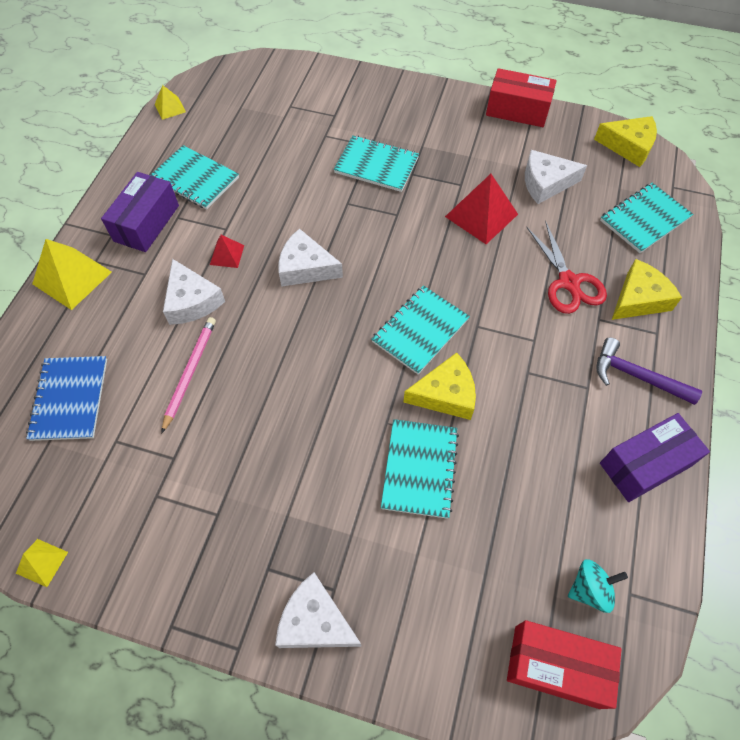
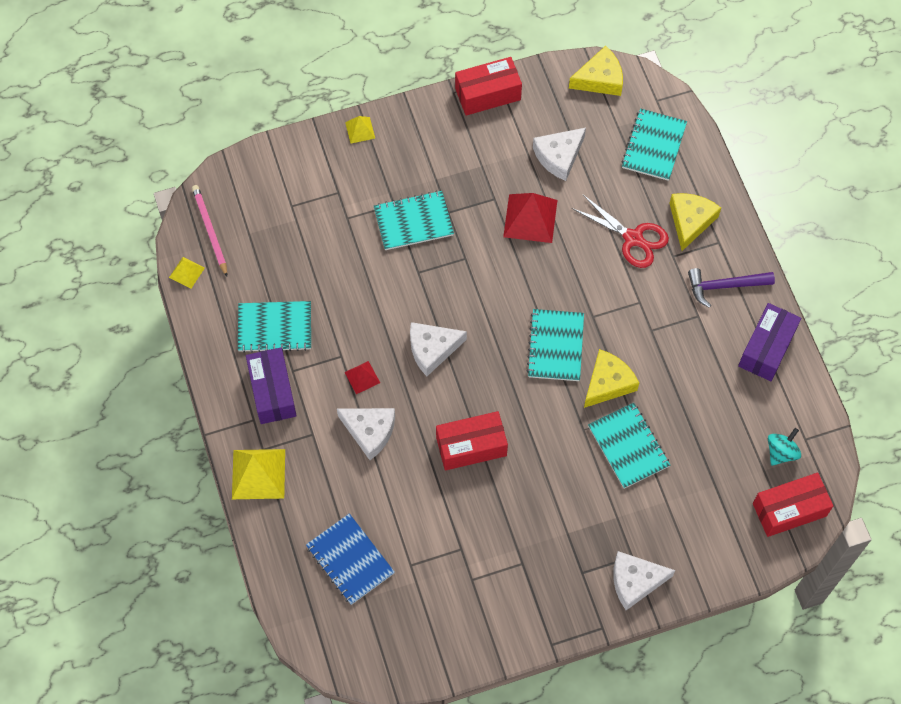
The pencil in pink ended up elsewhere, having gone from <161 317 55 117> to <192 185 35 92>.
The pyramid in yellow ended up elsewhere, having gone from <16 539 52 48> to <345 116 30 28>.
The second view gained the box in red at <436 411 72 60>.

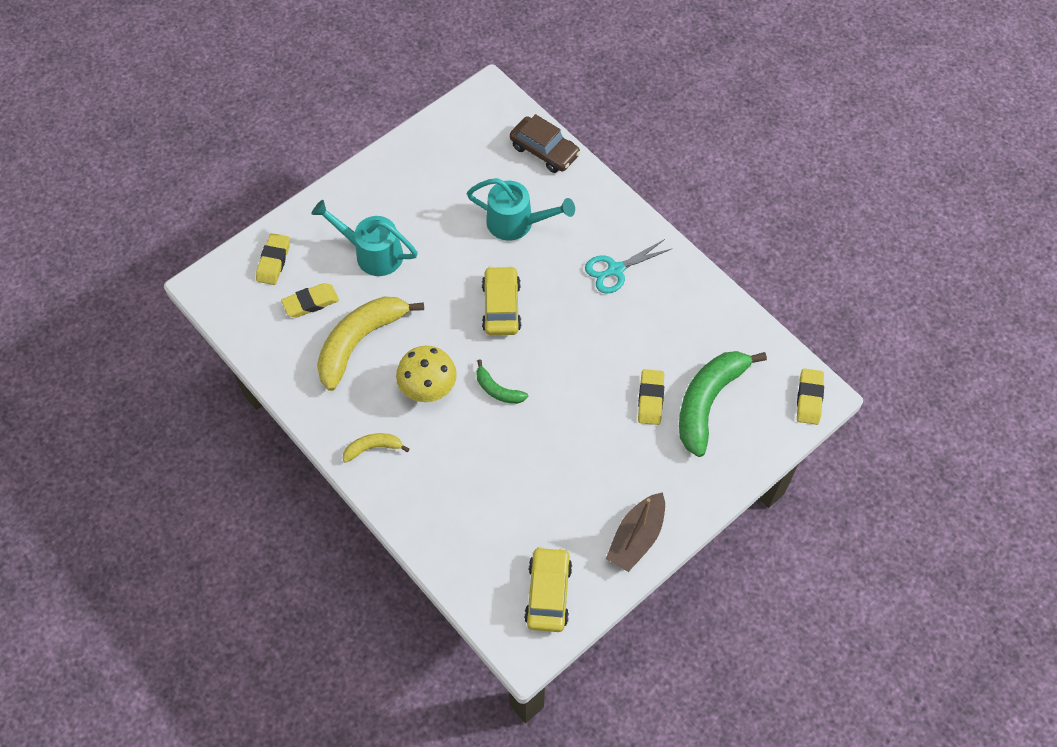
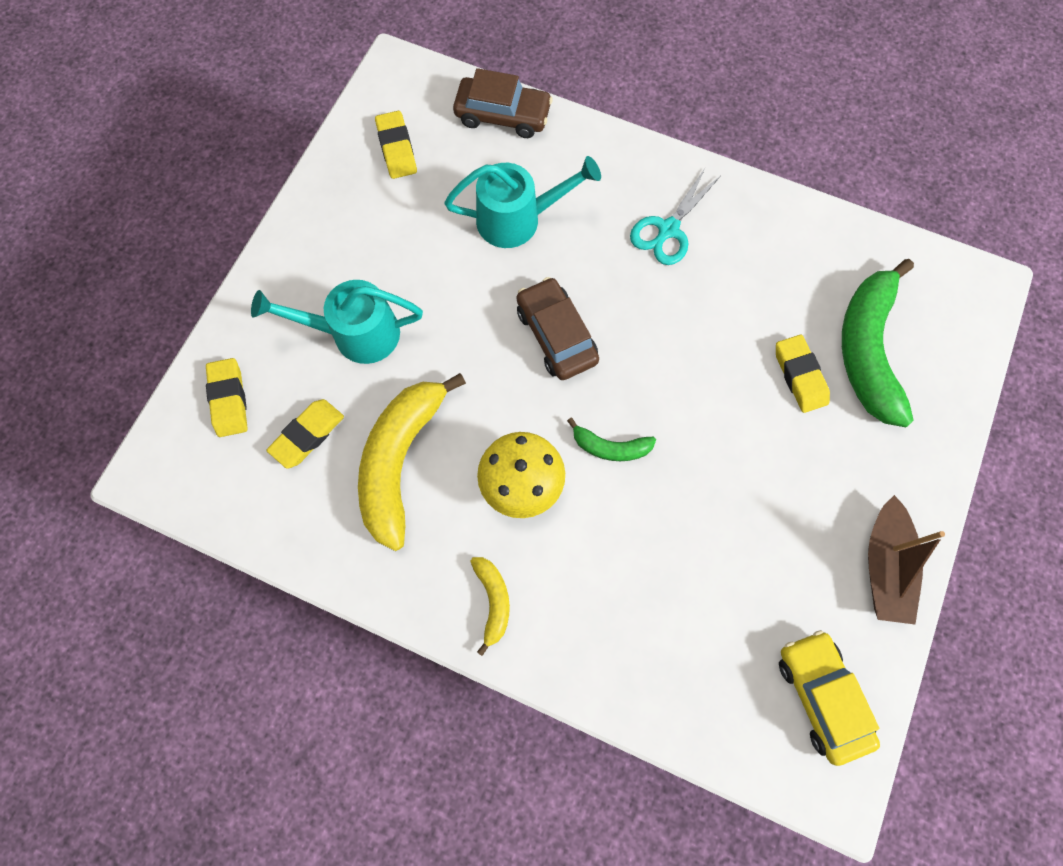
The eraser in yellow ended up elsewhere, having gone from <797 368 27 57> to <375 111 42 68>.
The banana in yellow at <343 433 66 30> ended up facing another way, 120 degrees clockwise from before.
What was the car in yellow at <482 266 39 69> turned into the car in brown at <517 277 82 103>.

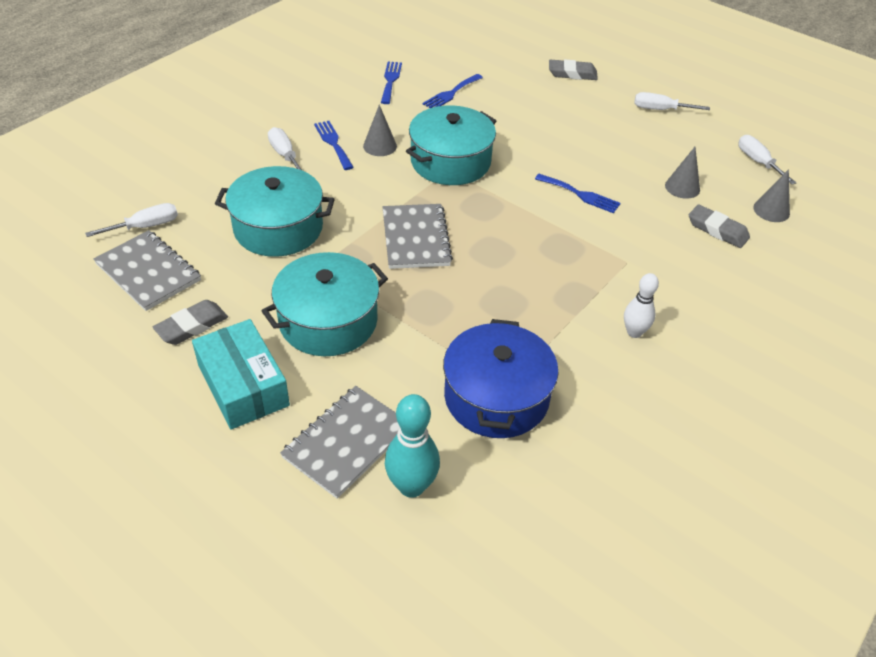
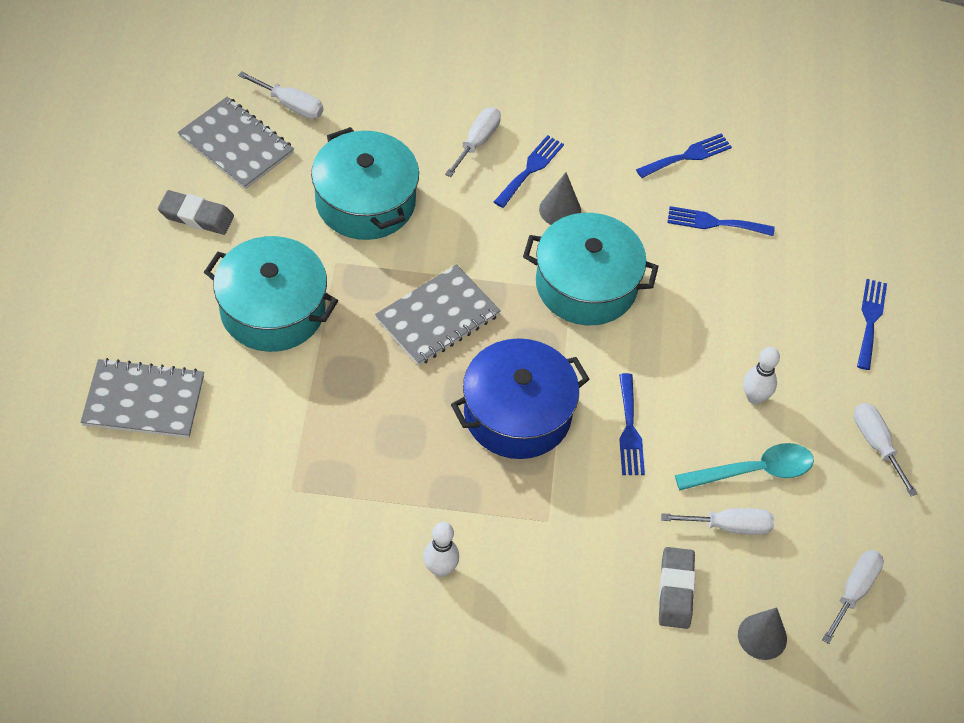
The notebook in grey at <93 230 108 81> ended up facing another way, 60 degrees counterclockwise from before.
The pot in blue ended up elsewhere, having gone from <443 319 116 119> to <451 338 139 121>.
Where the cone in grey stood at <665 147 35 52>, the screwdriver in white came to stand at <661 508 113 27>.
The second view gained the spoon in turquoise at <675 443 139 47>.
The second view gained the bowling pin in white at <743 347 37 57>.
Where the eraser in grey stood at <549 59 49 21>, the fork in blue came to stand at <857 279 30 91>.
The second view lost the box in turquoise at <192 319 98 111>.
The second view lost the bowling pin in turquoise at <385 394 55 104>.

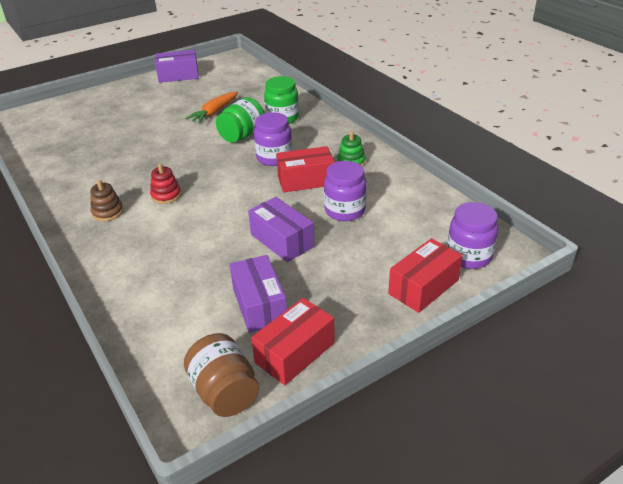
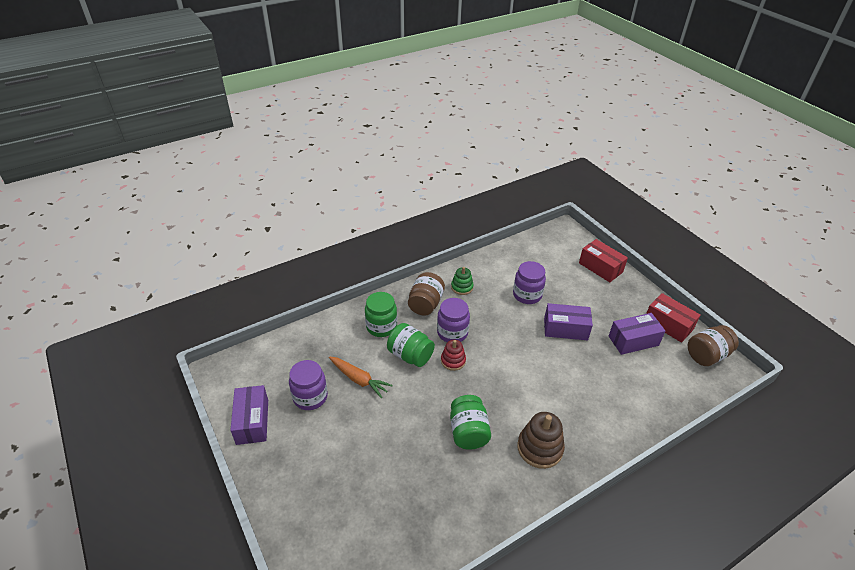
The jar in purple ended up elsewhere, having gone from <447 202 51 67> to <289 360 39 50>.
The second view gained the jar in brown at <408 272 37 44>.
The stacking toy in red ended up elsewhere, having gone from <150 164 31 40> to <441 340 25 31>.
The second view gained the jar in green at <450 395 41 55>.
The size of the stacking toy in brown at <90 180 33 41> changed by a factor of 1.61.
The box in purple at <248 197 66 65> ended up facing another way, 45 degrees clockwise from before.
The second view lost the box in red at <276 146 59 47>.

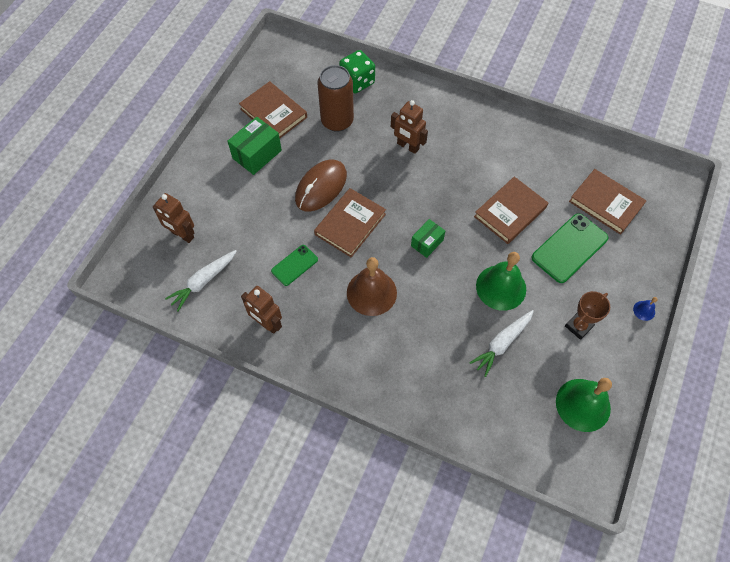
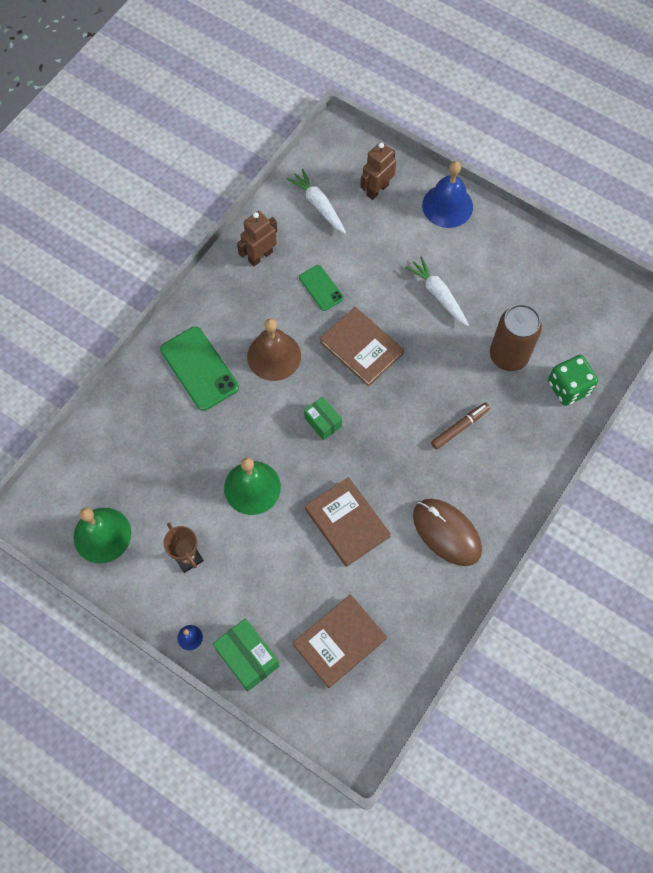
The phone in green ended up elsewhere, having gone from <532 213 76 70> to <160 326 79 85>.
The box in green ended up elsewhere, having gone from <227 117 55 58> to <213 618 67 73>.
The carrot in white ended up elsewhere, having gone from <469 310 65 67> to <405 256 64 70>.
The mouse in brown ended up elsewhere, having gone from <295 160 52 51> to <413 499 69 67>.
The second view gained the bell in blue at <422 161 51 67>.
Where the robot in brown stood at <391 100 37 54>, the marker in brown came to stand at <431 403 59 47>.
The second view lost the book in brown at <239 81 68 57>.

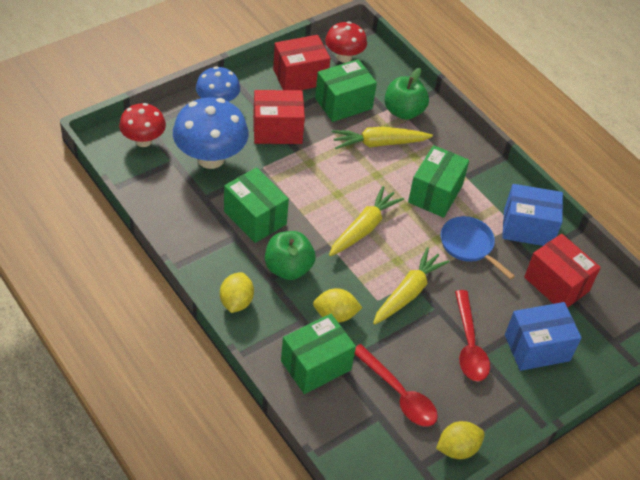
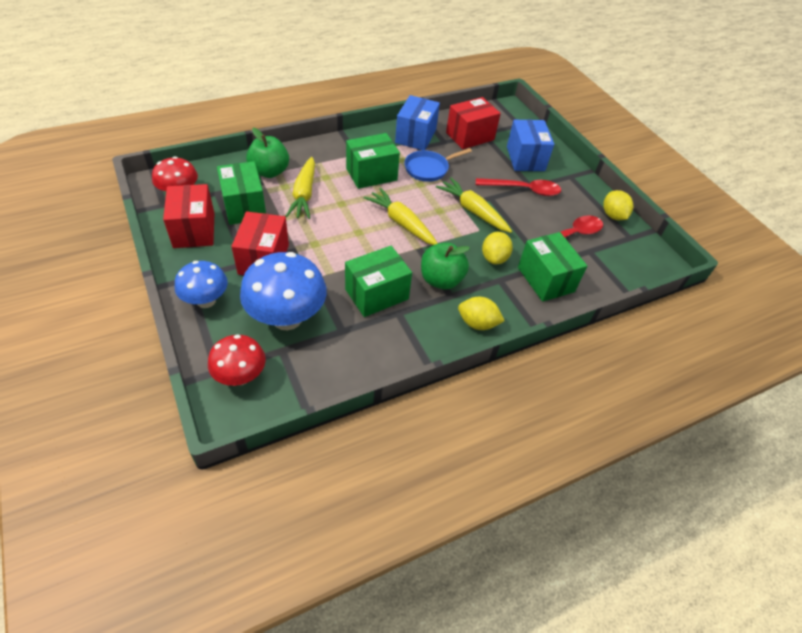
The box in green at <408 145 61 73> ended up facing another way, 60 degrees counterclockwise from before.

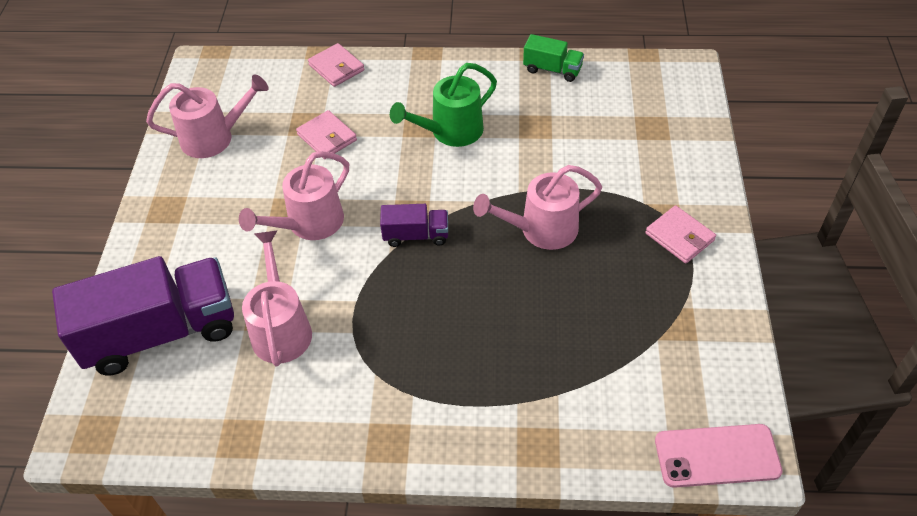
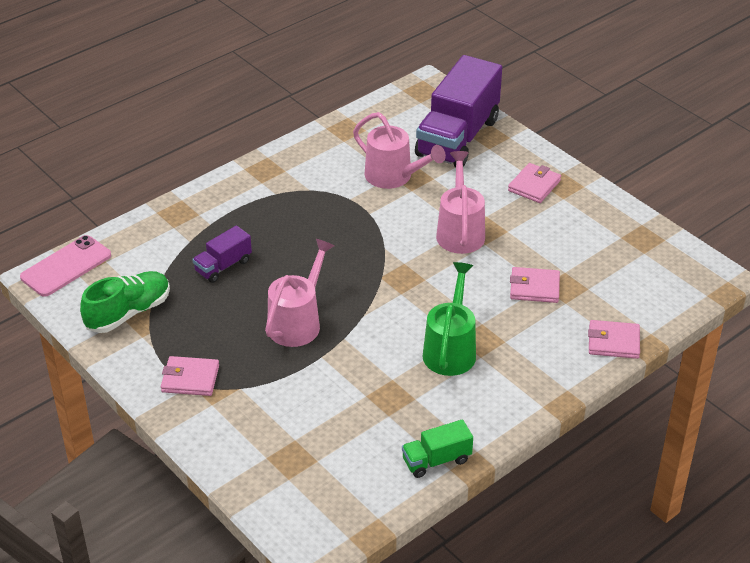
The second view gained the shoe in green at <80 271 90 62>.
The truck in purple ended up elsewhere, having gone from <380 204 68 43> to <192 225 60 58>.
The second view gained the wallet in pink at <508 163 53 40>.
The second view lost the watering can in pink at <146 74 123 84>.

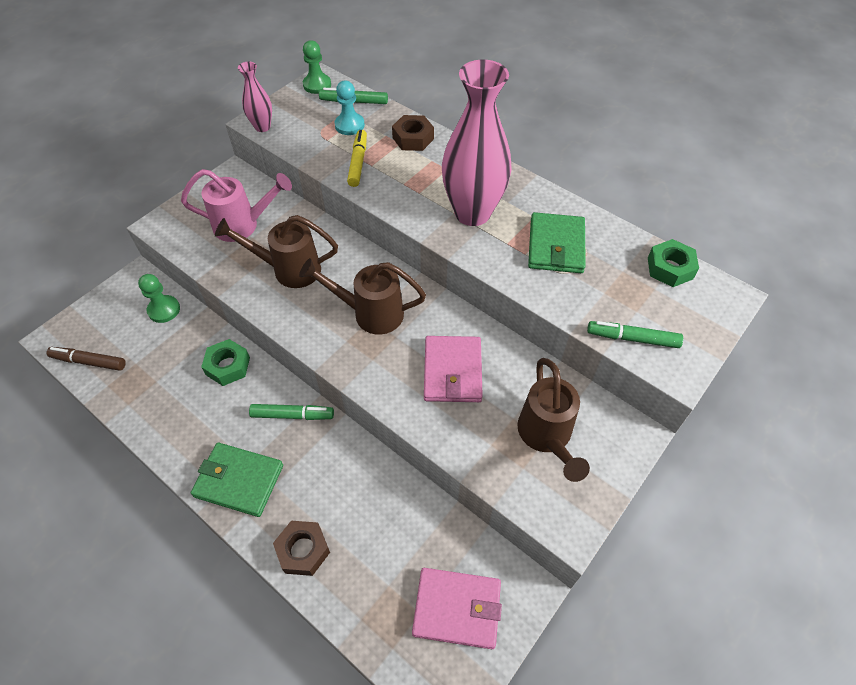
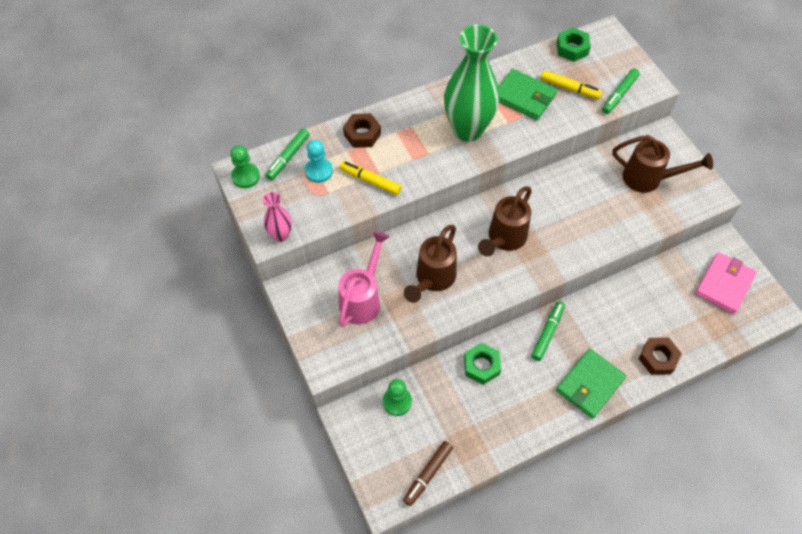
What was the vase in pink at <442 60 70 166> turned into the vase in green at <444 25 55 117>.
The second view gained the marker in yellow at <541 70 61 29>.
The second view lost the wallet in pink at <424 336 59 66>.

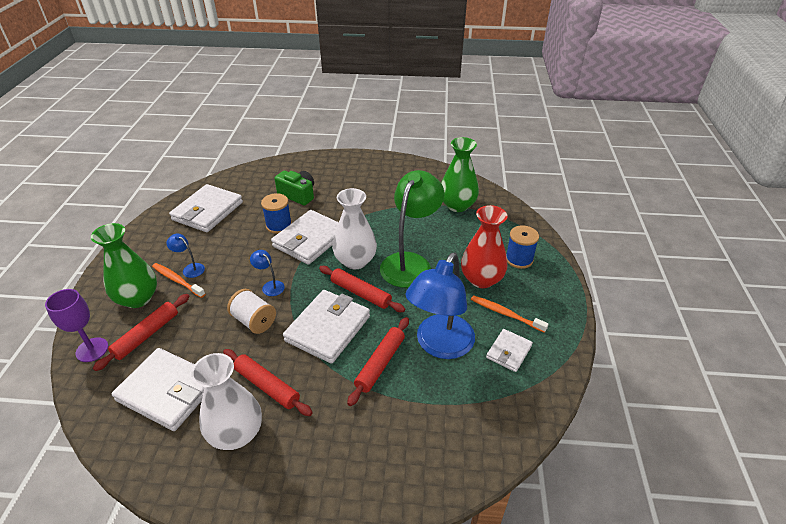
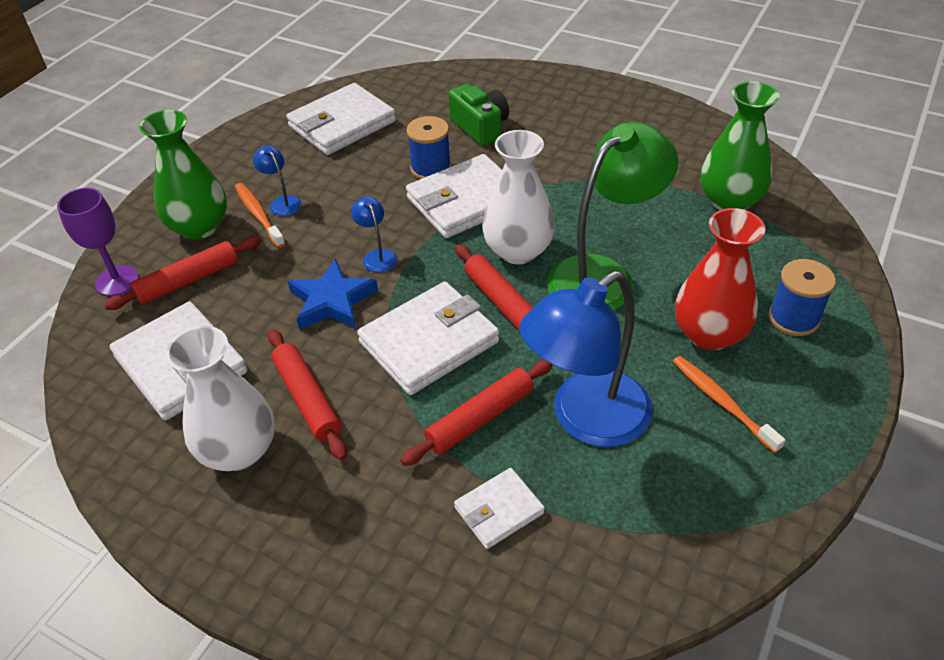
Where the spool in white stood at <227 289 49 45>, the star in blue came to stand at <287 258 91 72>.
The wallet in white ended up elsewhere, having gone from <486 329 47 43> to <454 468 91 81>.

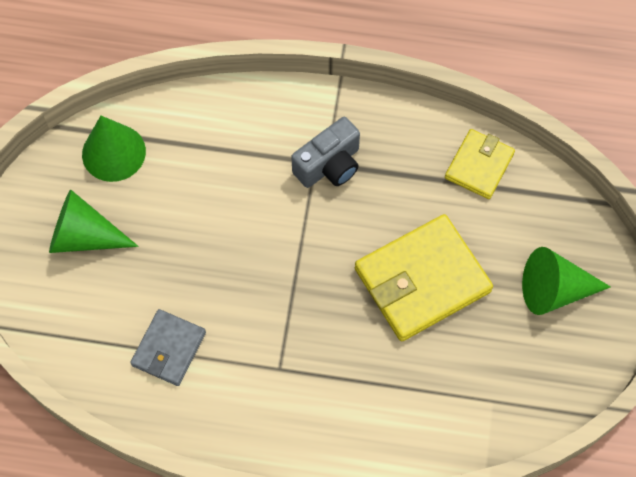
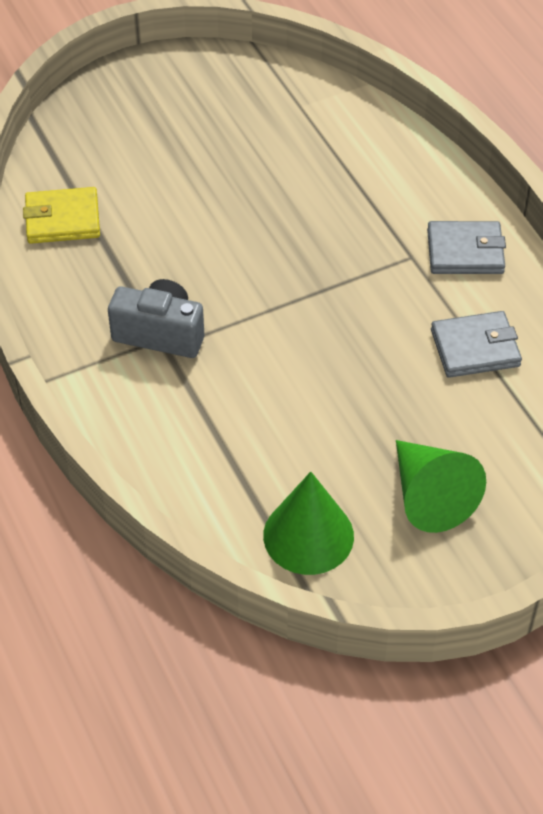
The second view gained the wallet in grey at <427 221 79 53>.
The second view lost the wallet in yellow at <355 214 138 127>.
The second view lost the cone in green at <522 247 89 68>.

